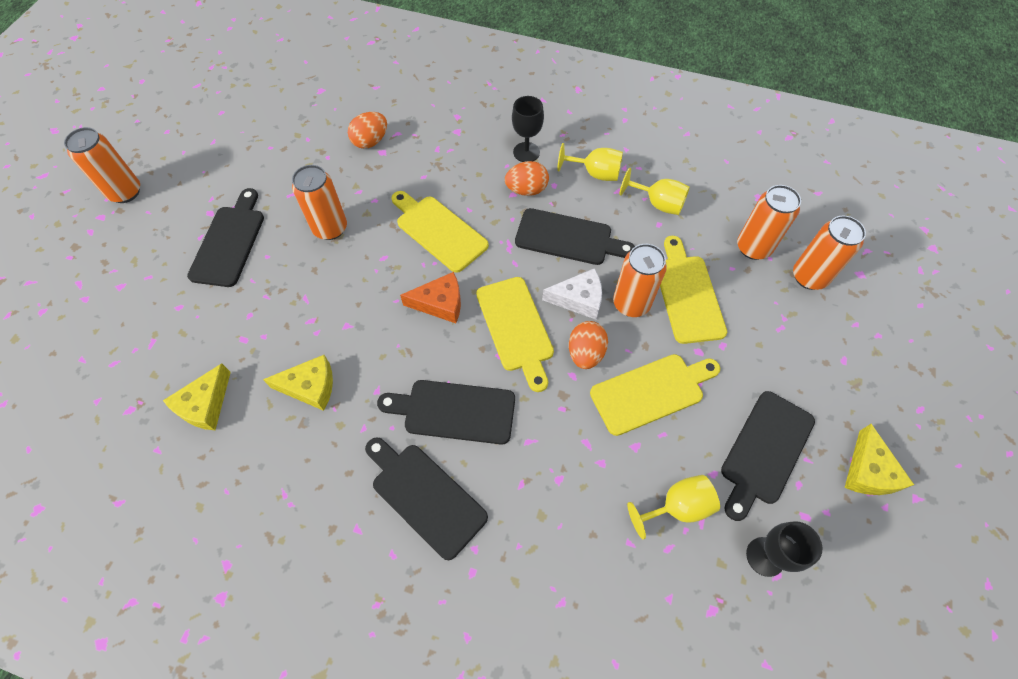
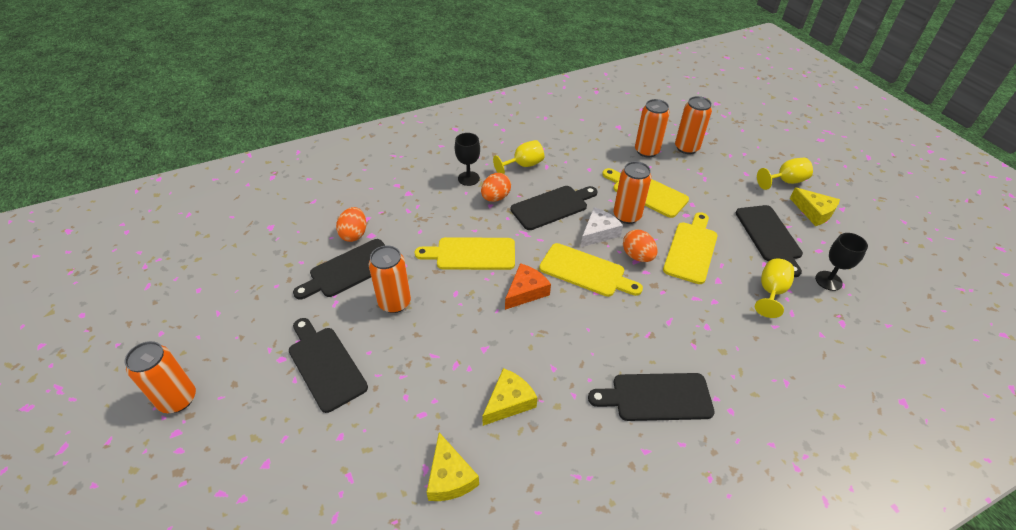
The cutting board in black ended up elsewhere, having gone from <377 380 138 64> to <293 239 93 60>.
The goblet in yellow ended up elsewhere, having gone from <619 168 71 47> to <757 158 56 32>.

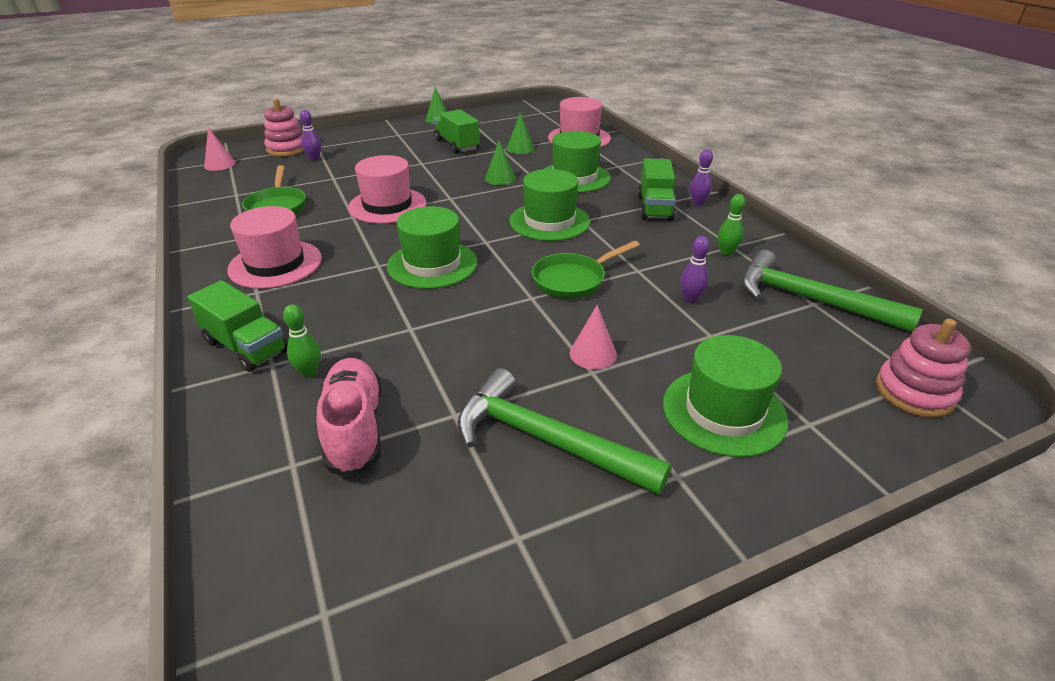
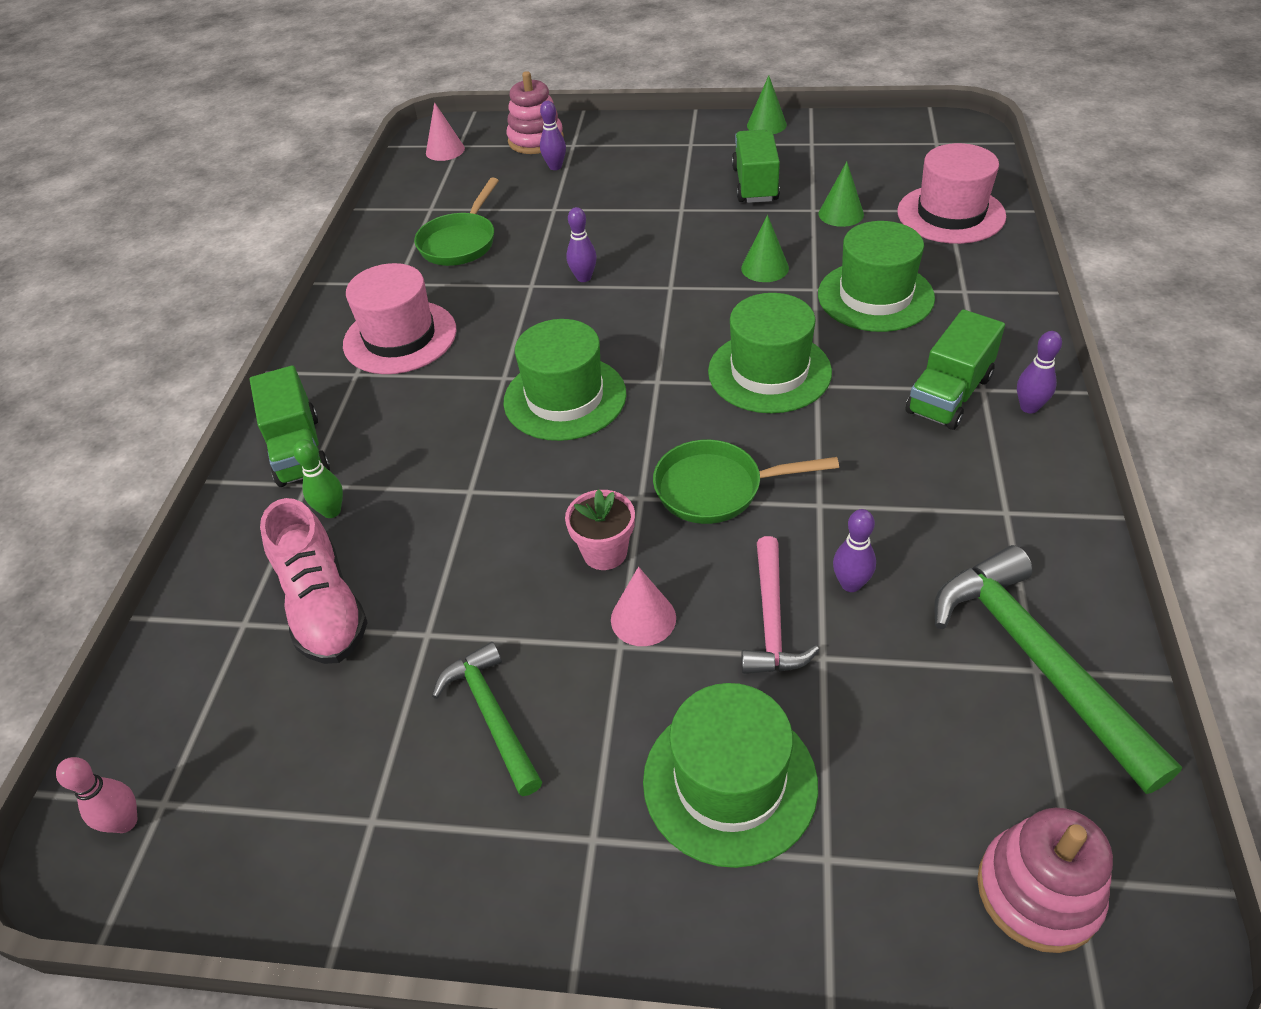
The second view gained the bowling pin in pink at <56 757 81 76>.
The shoe in pink at <317 358 65 119> ended up facing another way, 135 degrees clockwise from before.
The size of the hammer in green at <458 368 213 127> changed by a factor of 0.61.
The second view gained the flower pot in pink at <565 489 70 81>.
Where the hat in pink stood at <348 155 79 69>, the bowling pin in purple came to stand at <566 207 31 75>.
The second view gained the hammer in pink at <742 536 77 138>.
The second view lost the bowling pin in green at <718 194 28 62>.

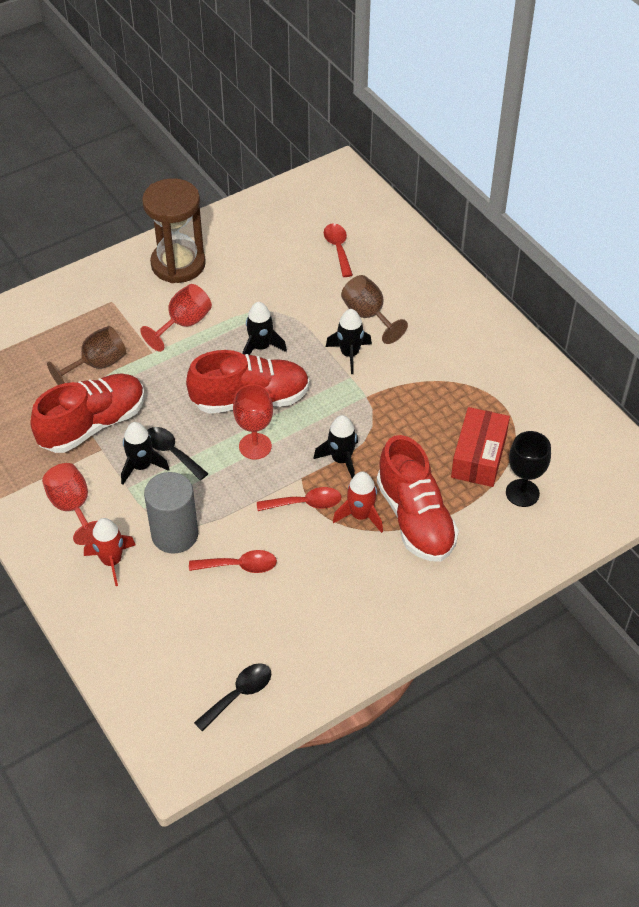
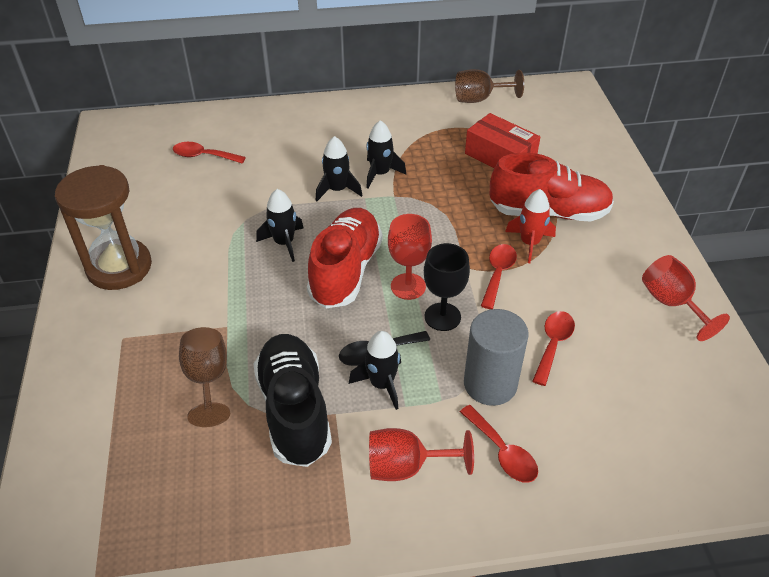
What was the shoe in red at <30 374 115 79> turned into the shoe in black at <254 334 78 133>.
The rocket in black ended up elsewhere, having gone from <313 415 45 63> to <366 120 40 69>.
The goblet in black ended up elsewhere, having gone from <506 431 45 76> to <424 243 46 88>.
The goblet in brown ended up elsewhere, having gone from <341 275 67 69> to <455 69 69 34>.
Where the rocket in red stood at <84 518 52 68>, the spoon in red came to stand at <460 405 78 78>.
The goblet in red ended up elsewhere, having gone from <140 284 72 68> to <642 255 88 86>.
The second view lost the spoon in black at <194 663 78 69>.

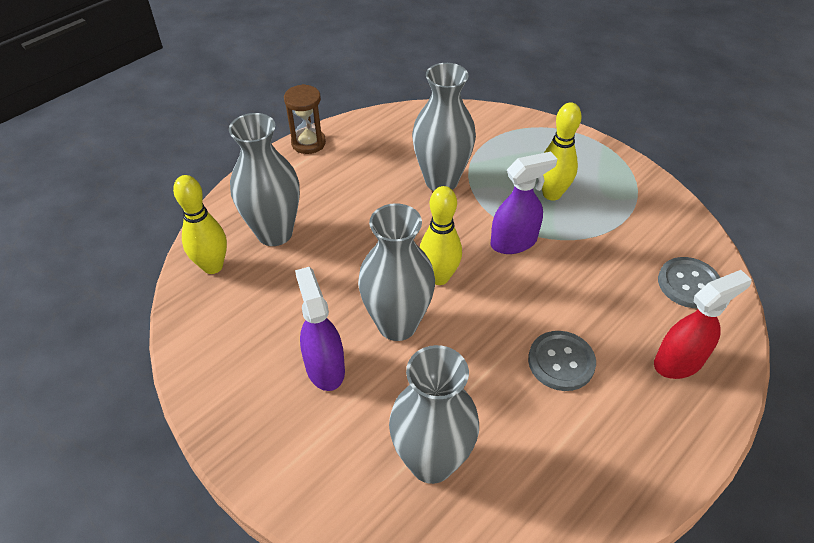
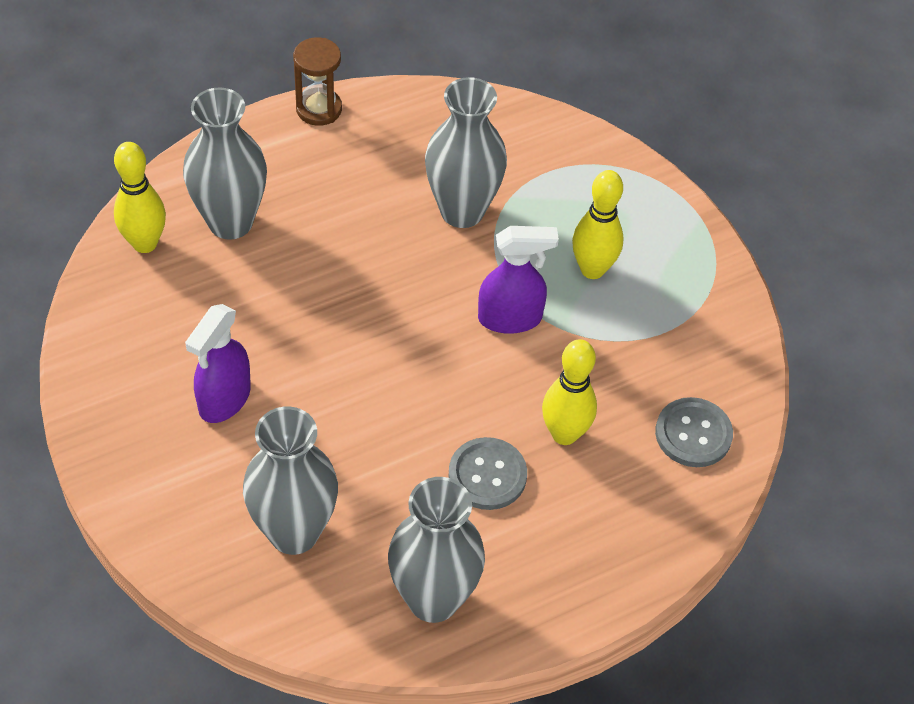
The spray bottle in purple at <295 267 50 124> ended up facing another way, 150 degrees counterclockwise from before.
The vase in grey ended up elsewhere, having gone from <358 203 77 138> to <388 477 97 146>.
The bowling pin in yellow ended up elsewhere, having gone from <420 186 42 99> to <542 339 55 106>.
The second view lost the spray bottle in red at <654 270 98 109>.

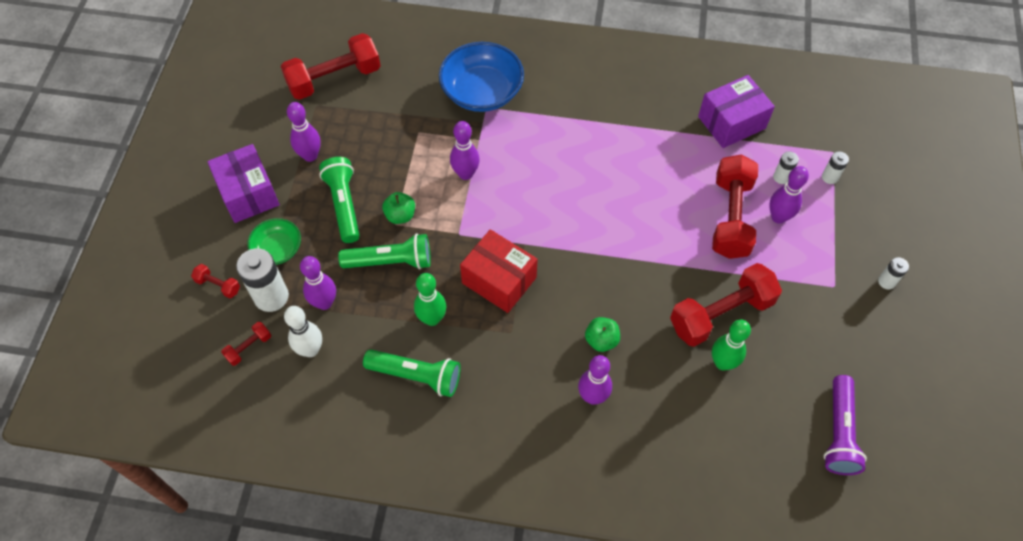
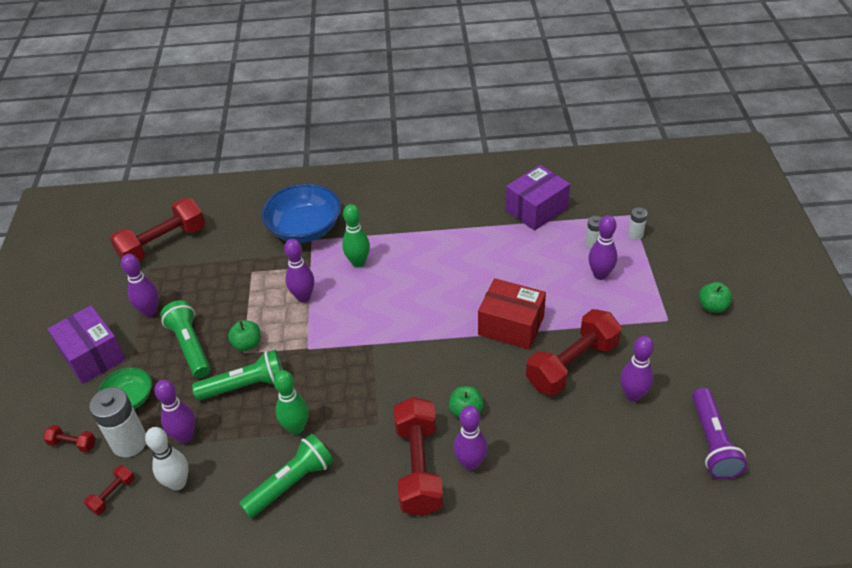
The flashlight in green at <363 350 98 47> ended up facing another way, 45 degrees counterclockwise from before.
The bowling pin in green ended up elsewhere, having gone from <712 320 39 50> to <342 204 28 63>.
The dumbbell in red ended up elsewhere, having gone from <712 154 46 105> to <394 397 49 119>.
The box in red ended up elsewhere, having gone from <460 229 78 84> to <478 278 68 72>.
The second view gained the bowling pin in purple at <620 336 34 66>.
Where the battery in white stood at <878 257 31 32>, the apple in green came to stand at <699 282 33 31>.

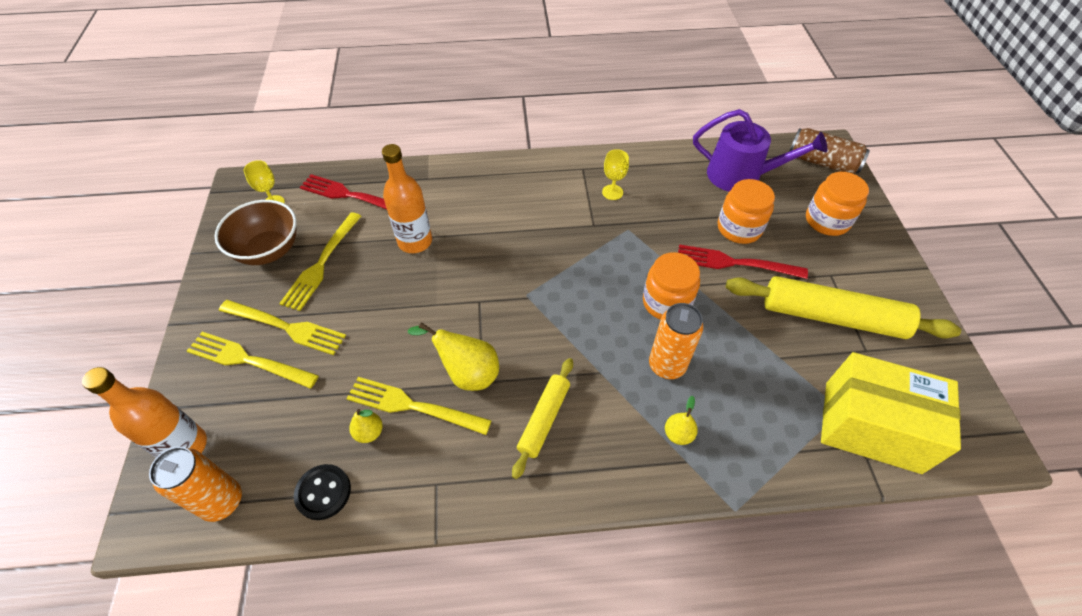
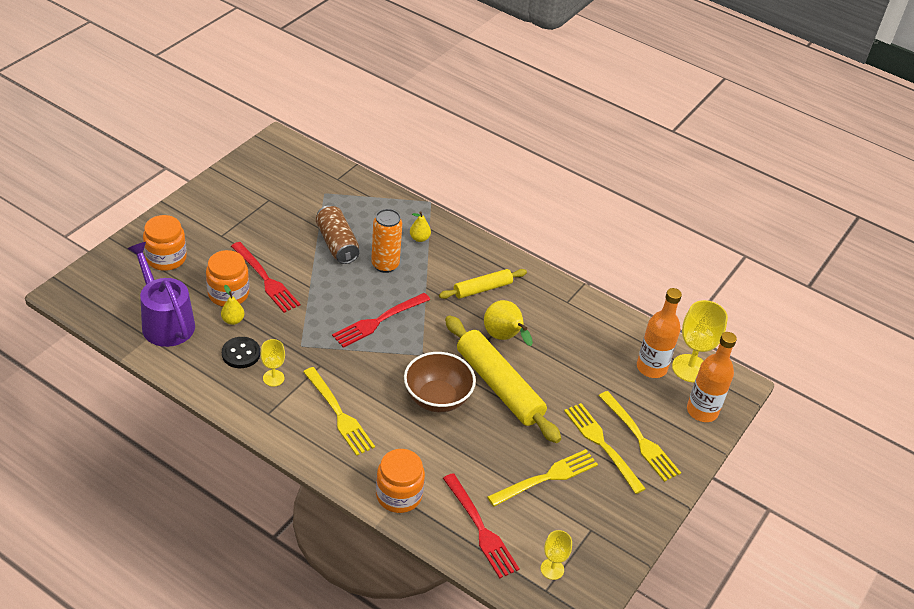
The pear in yellow ended up elsewhere, having gone from <349 409 34 34> to <221 285 23 40>.
The button in black ended up elsewhere, having gone from <294 464 57 56> to <222 337 38 31>.
The fork in yellow ended up elsewhere, having gone from <346 377 146 58> to <303 367 72 89>.
The can in brown ended up elsewhere, having gone from <789 128 81 46> to <316 205 44 59>.
The second view gained the fork in red at <332 293 98 55>.
The jar in orange ended up elsewhere, having gone from <643 252 57 68> to <376 449 49 64>.
The bowl in brown ended up elsewhere, having gone from <215 200 82 65> to <404 352 72 60>.
The rolling pin in yellow ended up elsewhere, having gone from <726 276 235 63> to <445 315 116 128>.
The bottle in orange ended up elsewhere, having gone from <382 144 50 109> to <637 288 45 90>.
Where the can in orange stood at <149 447 93 75>, the goblet in yellow came to stand at <672 300 56 82>.
The second view lost the box in yellow at <821 352 140 122>.

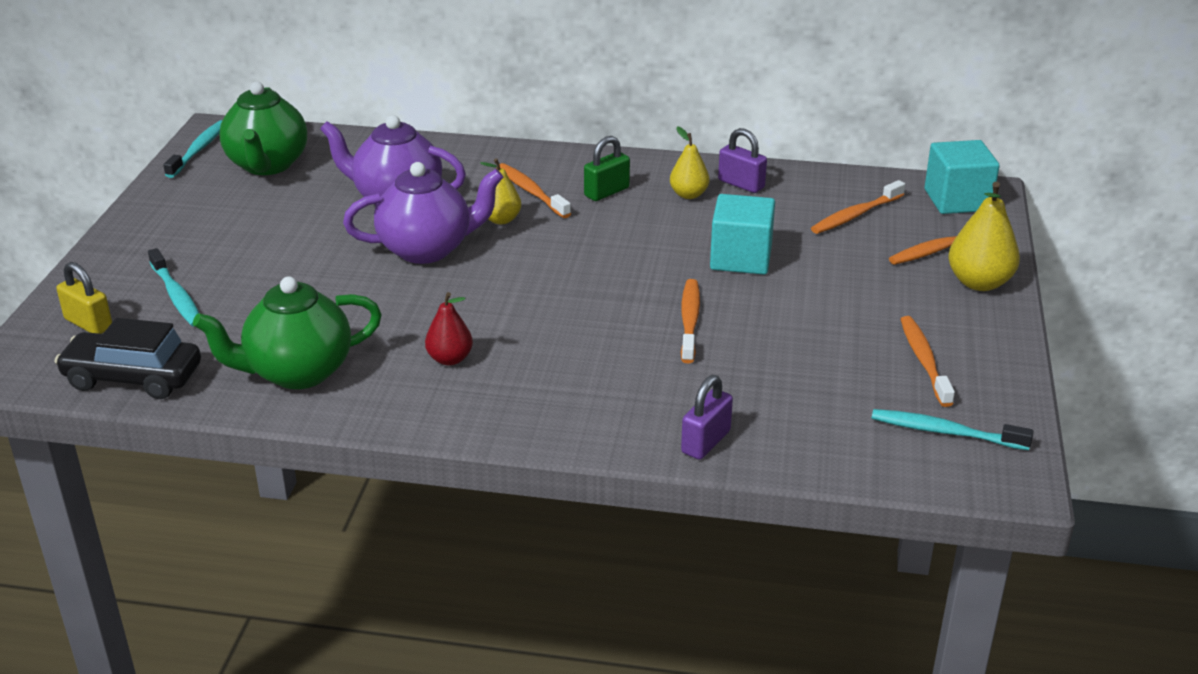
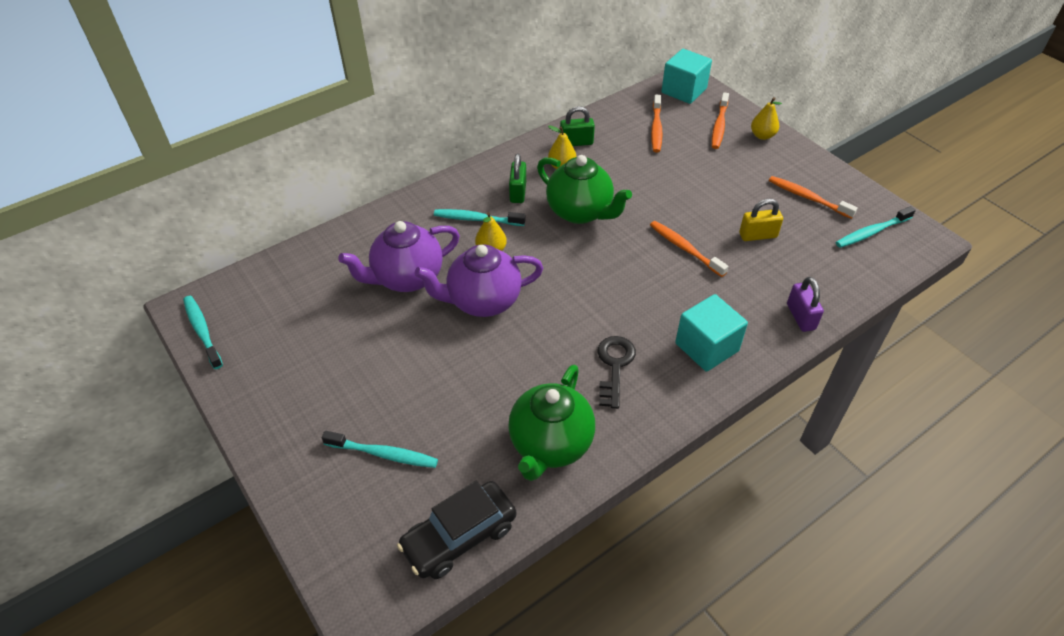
The teapot in purple at <343 162 161 102> ended up facing another way, 135 degrees counterclockwise from before.
What was the toothbrush in orange at <499 163 72 55> turned into the toothbrush in turquoise at <434 209 92 17>.
The teapot in green ended up elsewhere, having gone from <219 82 88 93> to <537 155 95 69>.
What was the padlock in purple at <718 128 49 65> turned into the padlock in green at <560 106 35 40>.
Where the pear in red stood at <425 292 48 74>, the key in black came to stand at <597 336 39 73>.
The cube in turquoise ended up elsewhere, having gone from <710 194 65 81> to <675 294 73 78>.
The padlock in yellow ended up elsewhere, having gone from <56 262 56 72> to <739 199 44 42>.
The size of the pear in yellow at <948 182 72 109> changed by a factor of 0.64.

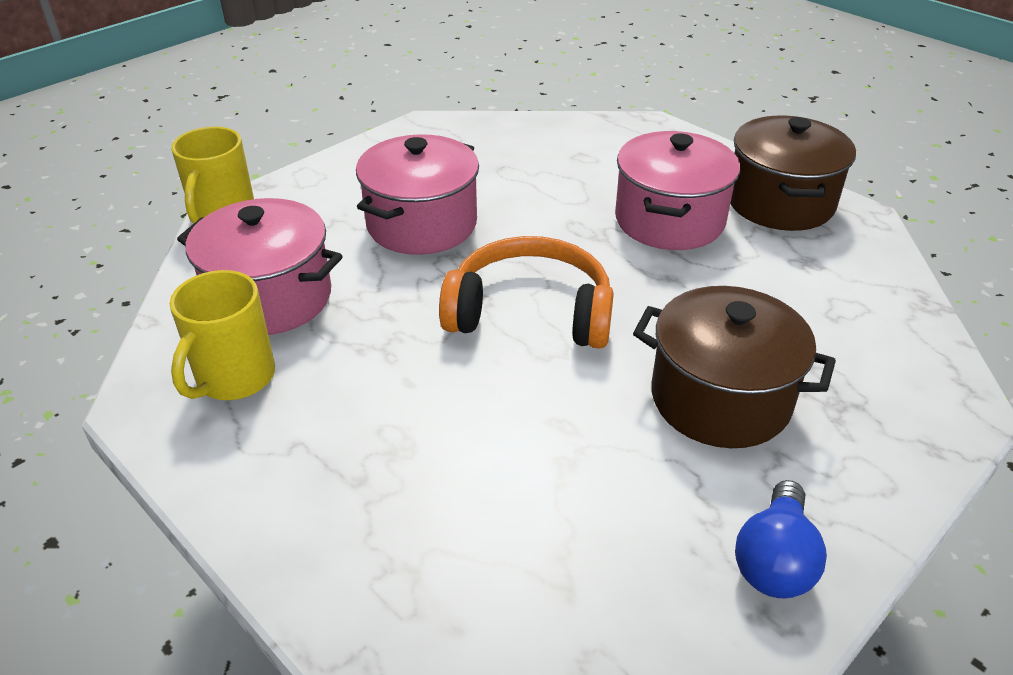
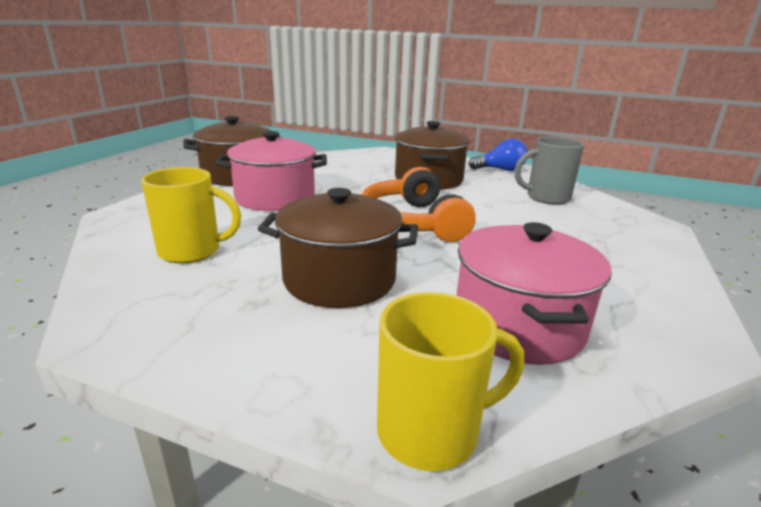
The mug in yellow ended up elsewhere, having gone from <170 270 105 130> to <141 167 100 96>.
What was the pot in pink at <356 134 123 121> turned into the pot in brown at <258 188 160 120>.
The second view gained the mug in grey at <514 136 70 69>.

